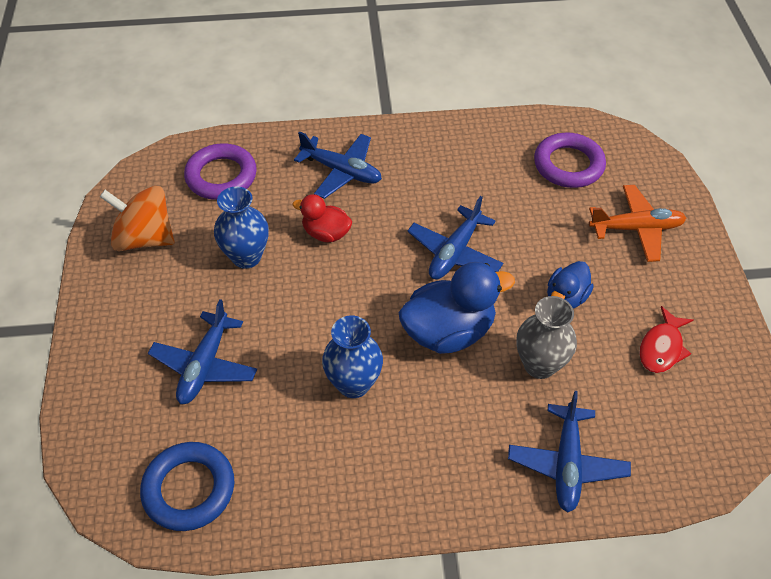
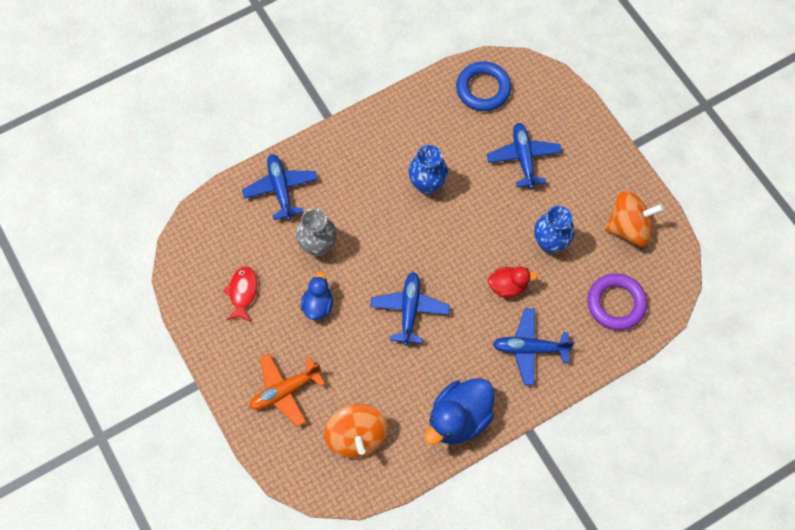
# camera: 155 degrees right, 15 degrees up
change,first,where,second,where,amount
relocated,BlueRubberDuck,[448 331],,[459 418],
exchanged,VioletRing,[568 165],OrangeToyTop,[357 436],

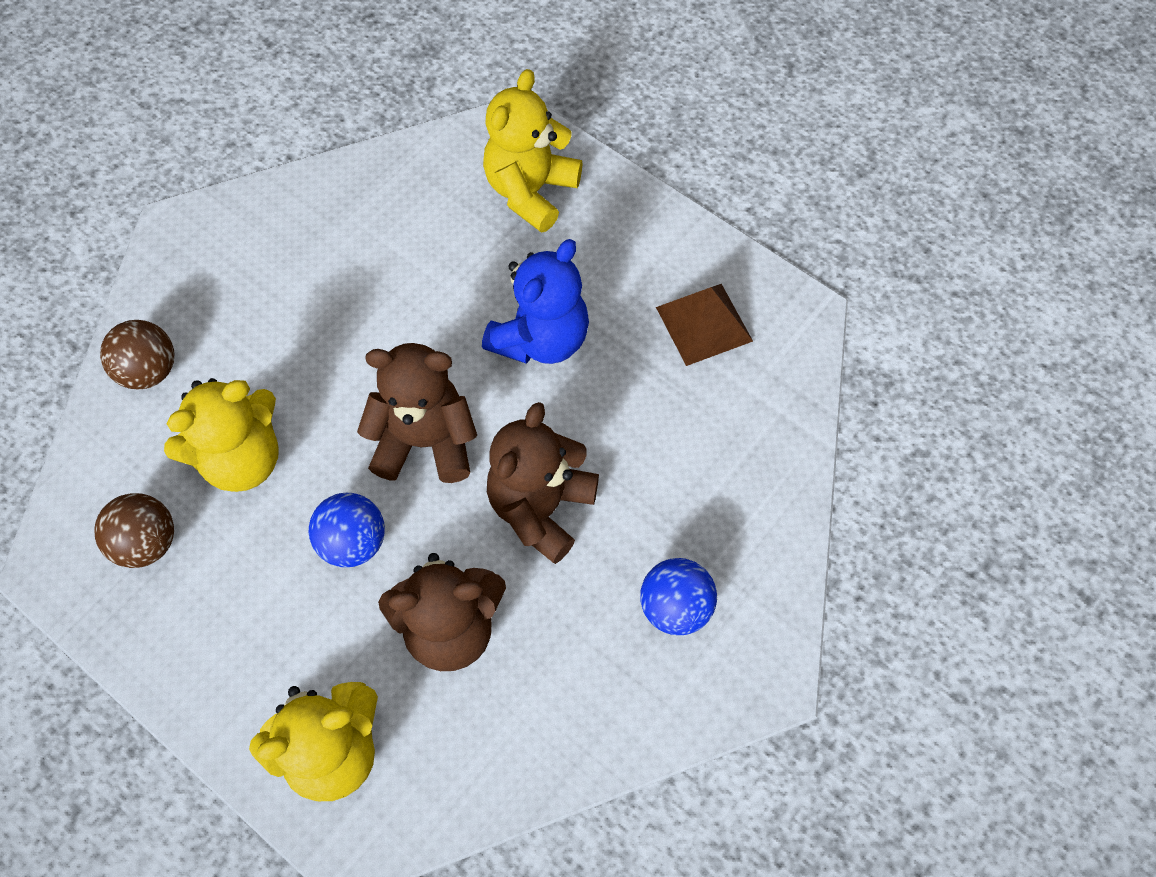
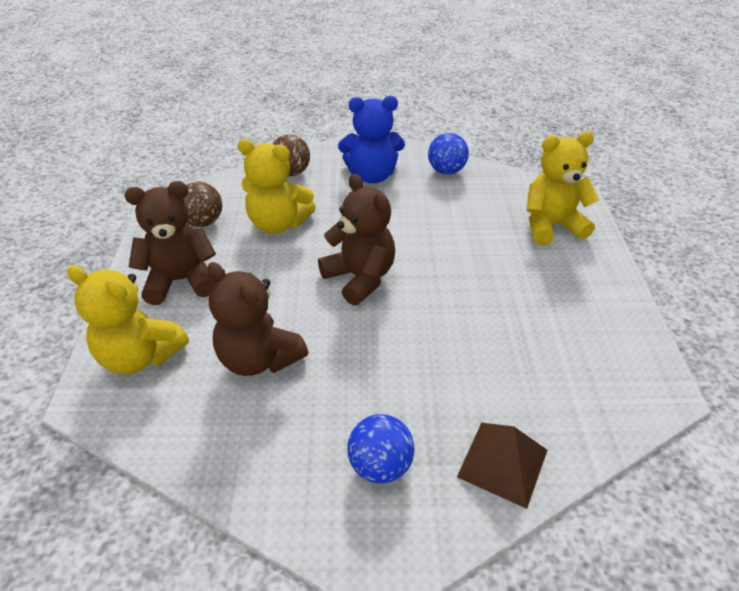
# camera: 50 degrees right, 20 degrees down
change,first,where,second,where,amount
relocated,BluePlayBall,[353 543],,[446 171],
relocated,BlueTeddyBear,[541 339],,[372 175],
relocated,DarkBrownTeddyBear,[541 508],,[181 281],
relocated,DarkBrownPyramidShape,[704 324],,[503 463],

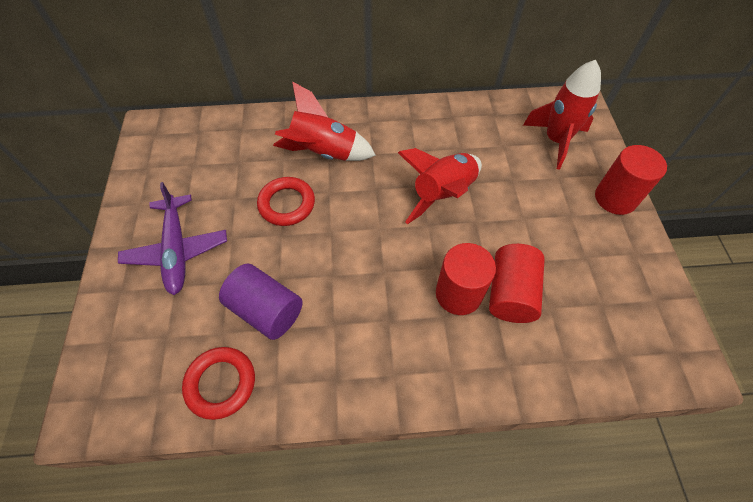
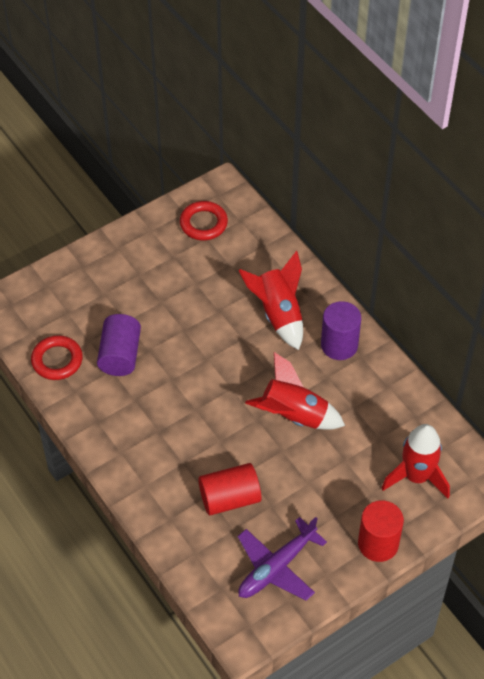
# camera: 60 degrees right, 5 degrees down
change,first,where,second,where,amount
relocated,VioletToyPlane,[177 249],,[277 567],
relocated,ScarletRing,[287 204],,[203 223],
missing,ScarletSolidCylinder,[458 294],,,
appeared,,,VioletSolidCylinder,[339 345],

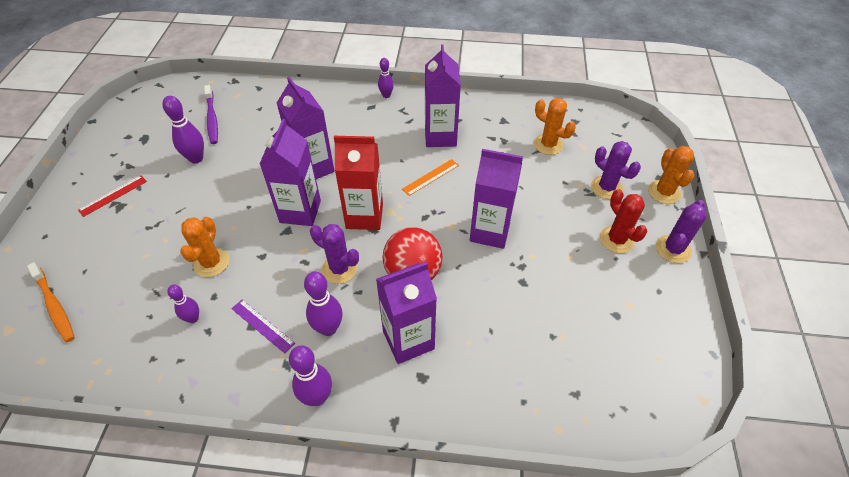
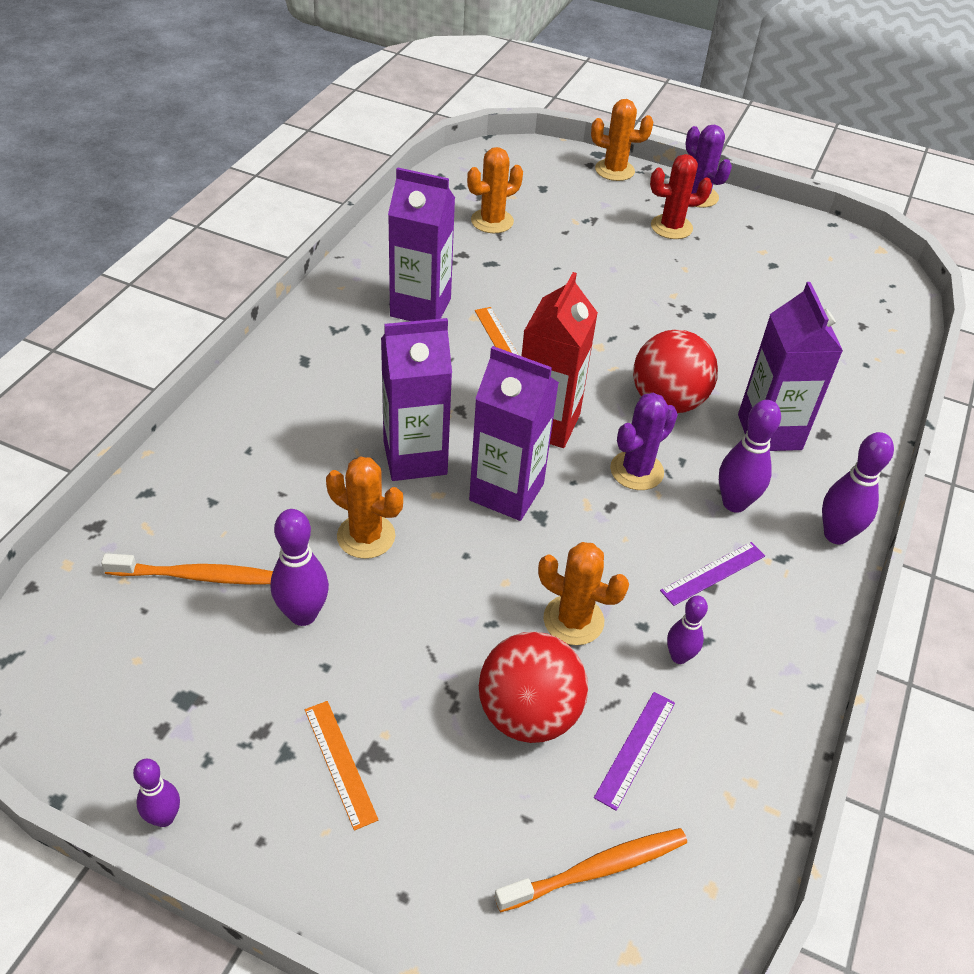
# camera: 75 degrees left, 5 degrees down
change,first,where,second,where,amount
colour,ScarletMeasuringStick,[113 195],OrangeMeasuringStick,[340 763],
colour,VioletToothbrush,[212 119],OrangeToothbrush,[197 576],
relocated,VioletTenpin,[386 95],,[164 817],
missing,VioletMilkCarton,[490 232],,,
missing,VioletCactus,[606 187],,,
appeared,,,OrangeCactus,[366 536],
appeared,,,ScarletPlayBall,[528 714],
appeared,,,VioletMeasuringStick,[635 749],

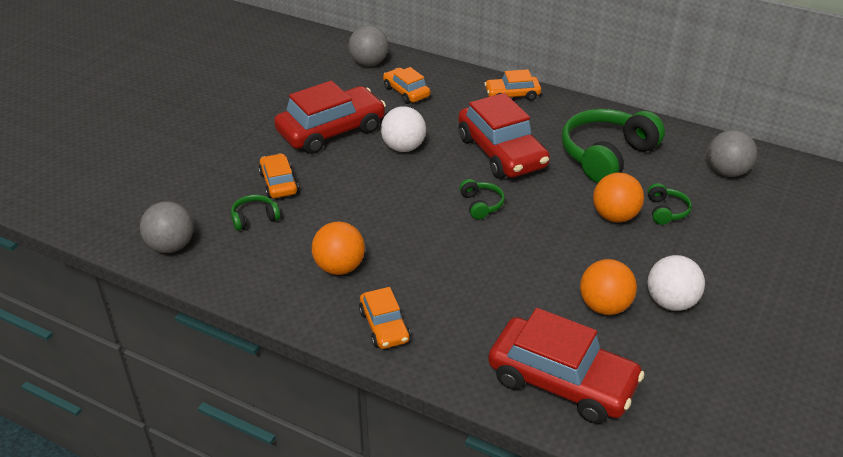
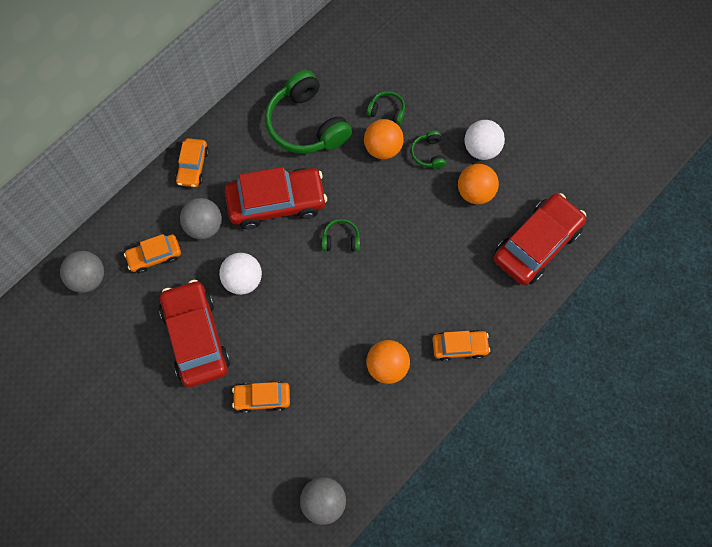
# camera: 75 degrees left, 30 degrees up
change,first,where,second,where,amount
relocated,EmeraldHeadphones,[254 218],,[428 154],
relocated,AshGreyPlayBall,[727 172],,[204 226],

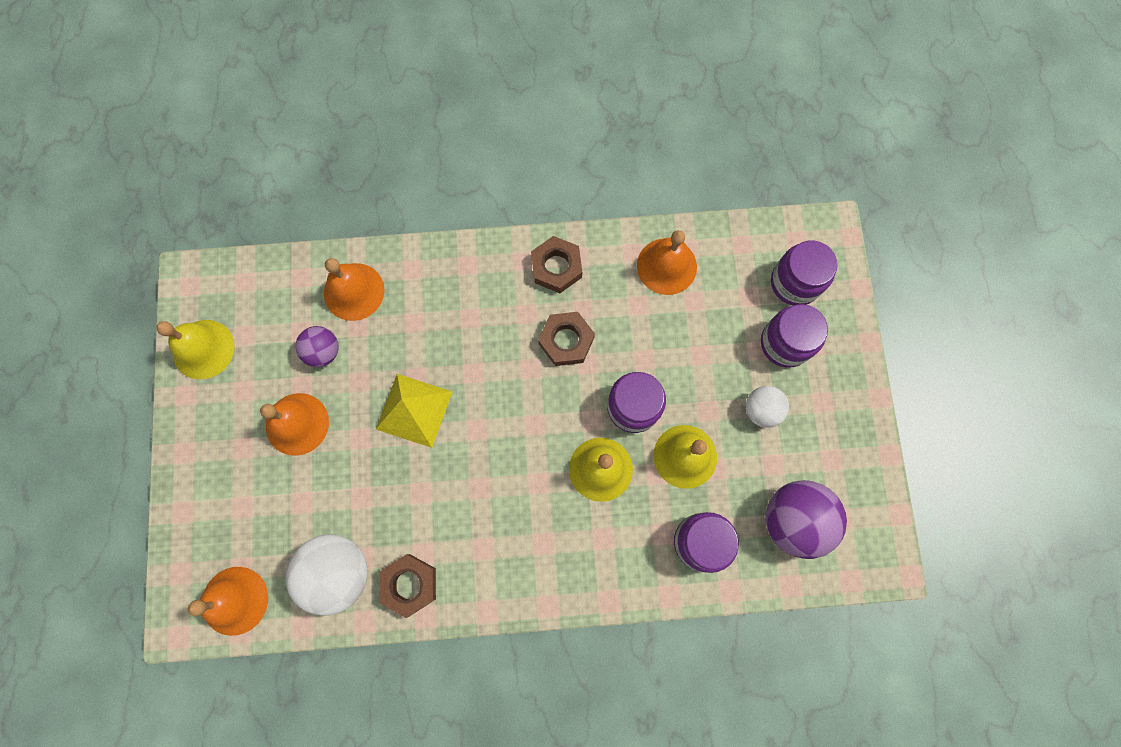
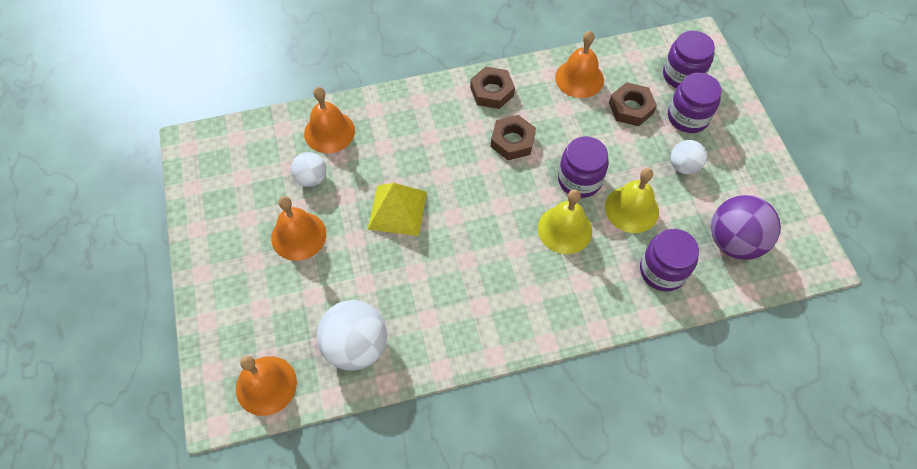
# camera: 10 degrees left, 15 degrees down
change,first,where,second,where,amount
missing,GoldenHandBell,[203 349],,,
colour,VioletPlayBall,[323 351],WhitePlayBall,[311 178],
relocated,DarkBrownHexagonNut,[409 584],,[631 108],

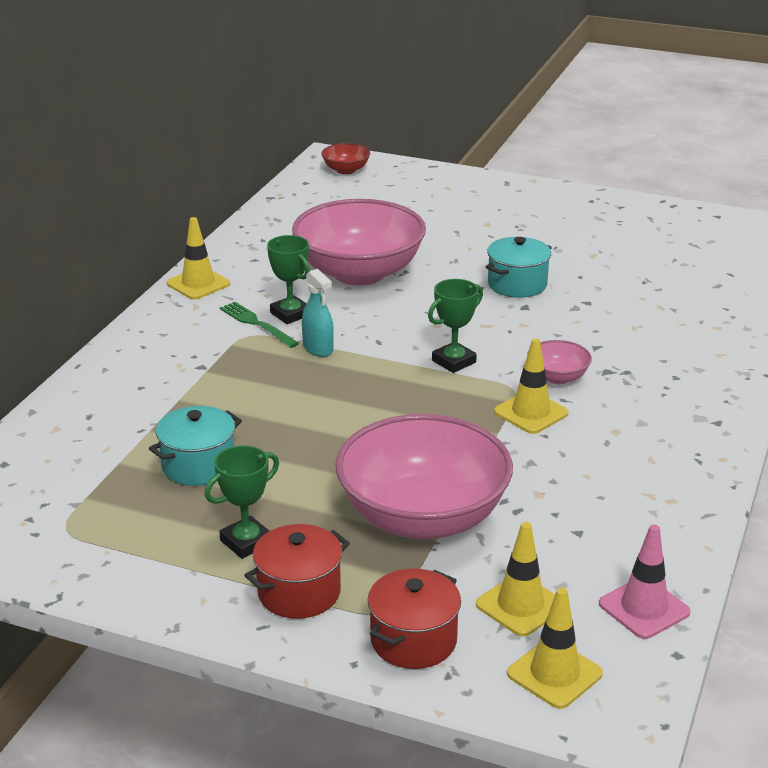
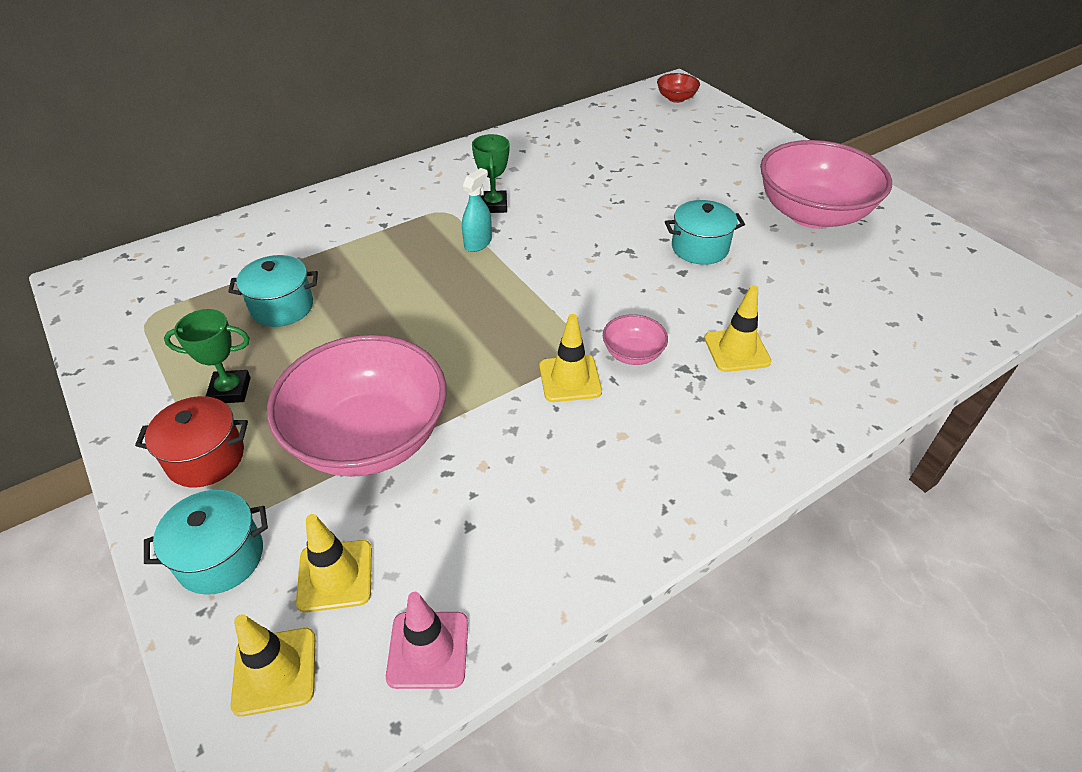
# camera: 35 degrees right, 15 degrees up
change,first,where,second,where,amount
relocated,GoldenSafetyCone,[198 284],,[736 350],
missing,EmeraldTableFork,[256 324],,,
relocated,RosyServingBowl,[359 273],,[812 214],
spun,TurquoiseSprayer,[318 348],,[478 243],150 degrees counterclockwise
colour,ScarletCookingPot,[413 640],TurquoiseCookingPot,[220 557],
missing,EmeraldPrizeCup,[454 361],,,

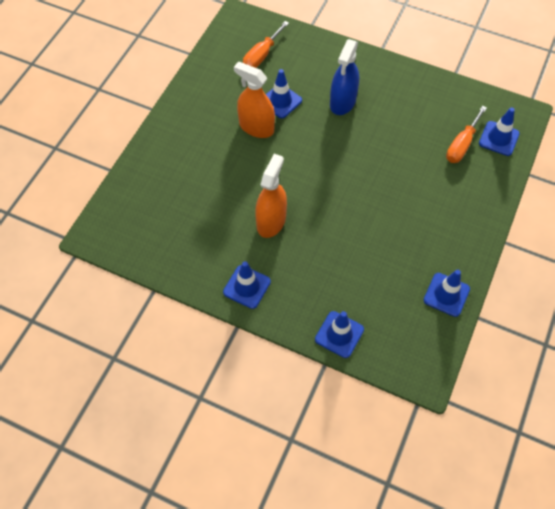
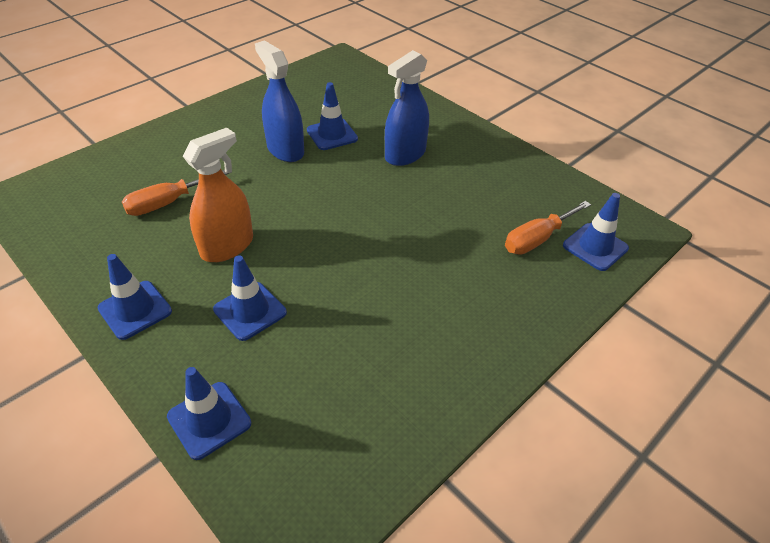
# camera: 20 degrees right, 15 degrees down
change,first,where,second,where,amount
colour,OrangeSprayer,[256 127],BlueSprayer,[285 150],
relocated,OrangeFlatScrewdriver,[261 55],,[167 203],
relocated,BlueSafetyCone,[446 294],,[250 311],

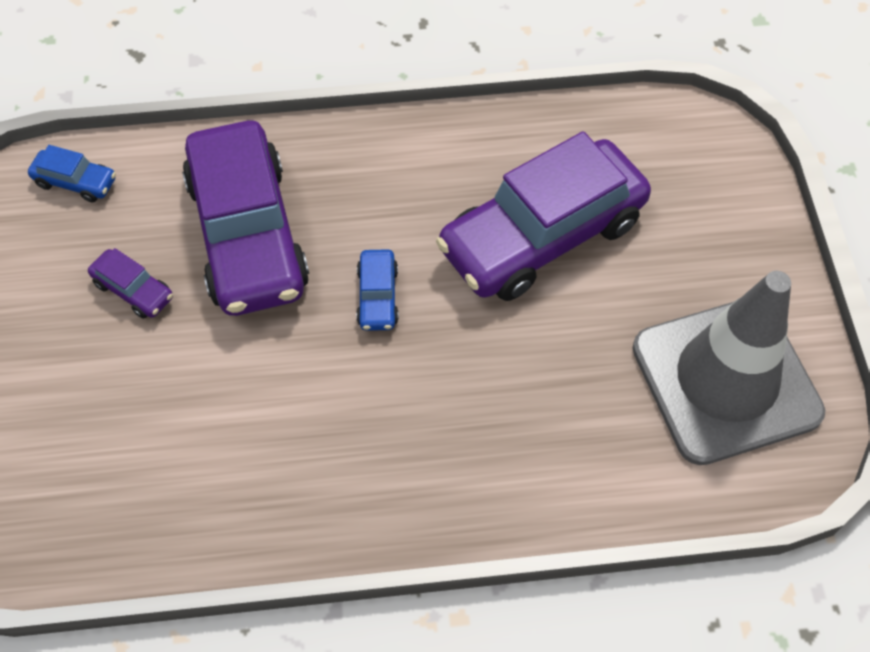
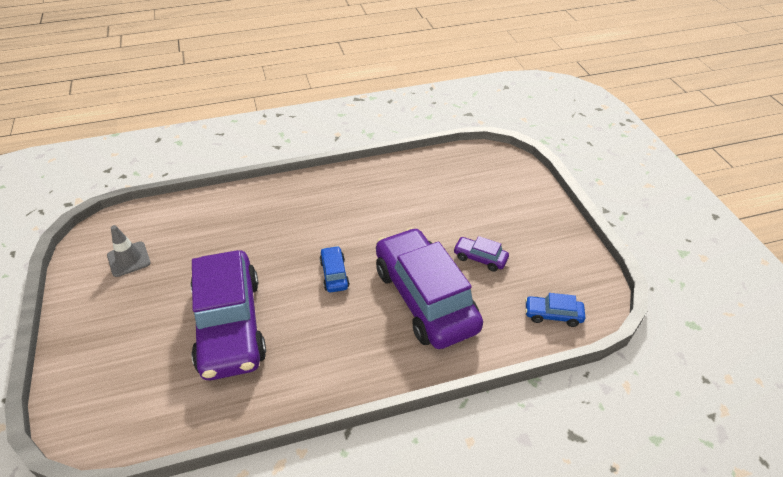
# camera: 170 degrees right, 15 degrees down
change,first,where,second,where,amount
spun,VioletAutomobile,[542 236],,[230 324],120 degrees clockwise
size,AshGreySafetyCone,[726 380],,[129 259],x0.42

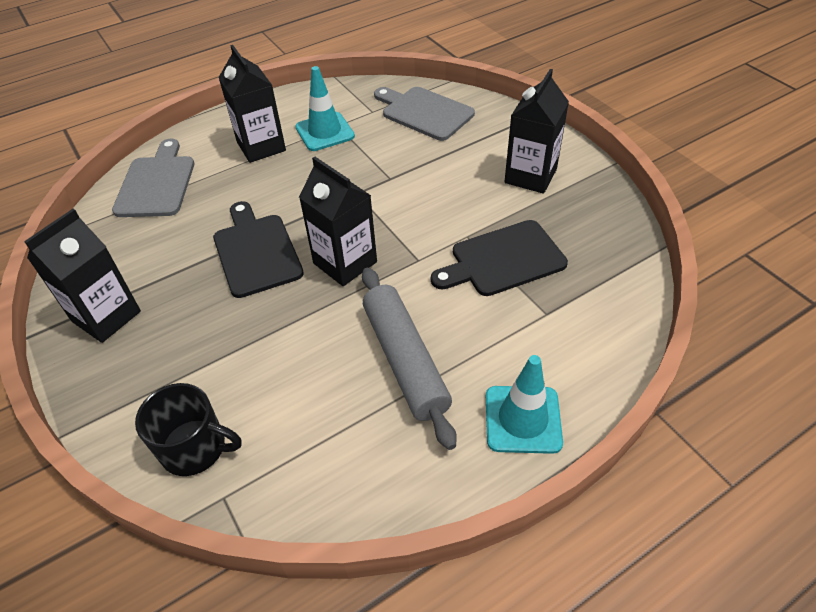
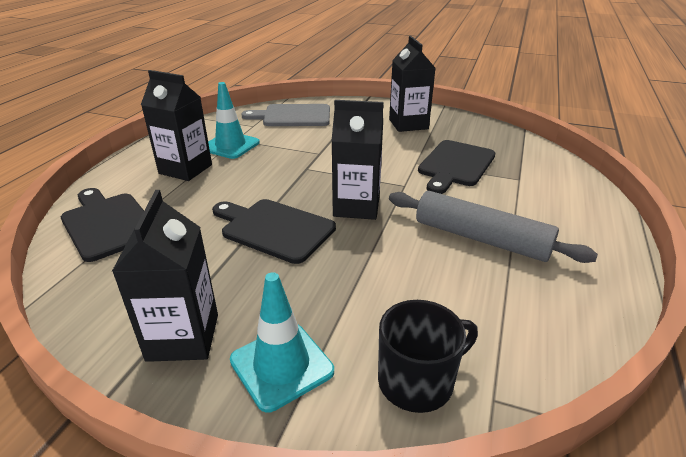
# camera: 40 degrees left, 15 degrees down
change,first,where,second,where,amount
colour,AshGreyChoppingBoard,[156 183],JetBlackChoppingBoard,[108 224],
relocated,TurquoiseSafetyCone,[522 419],,[281 365],

